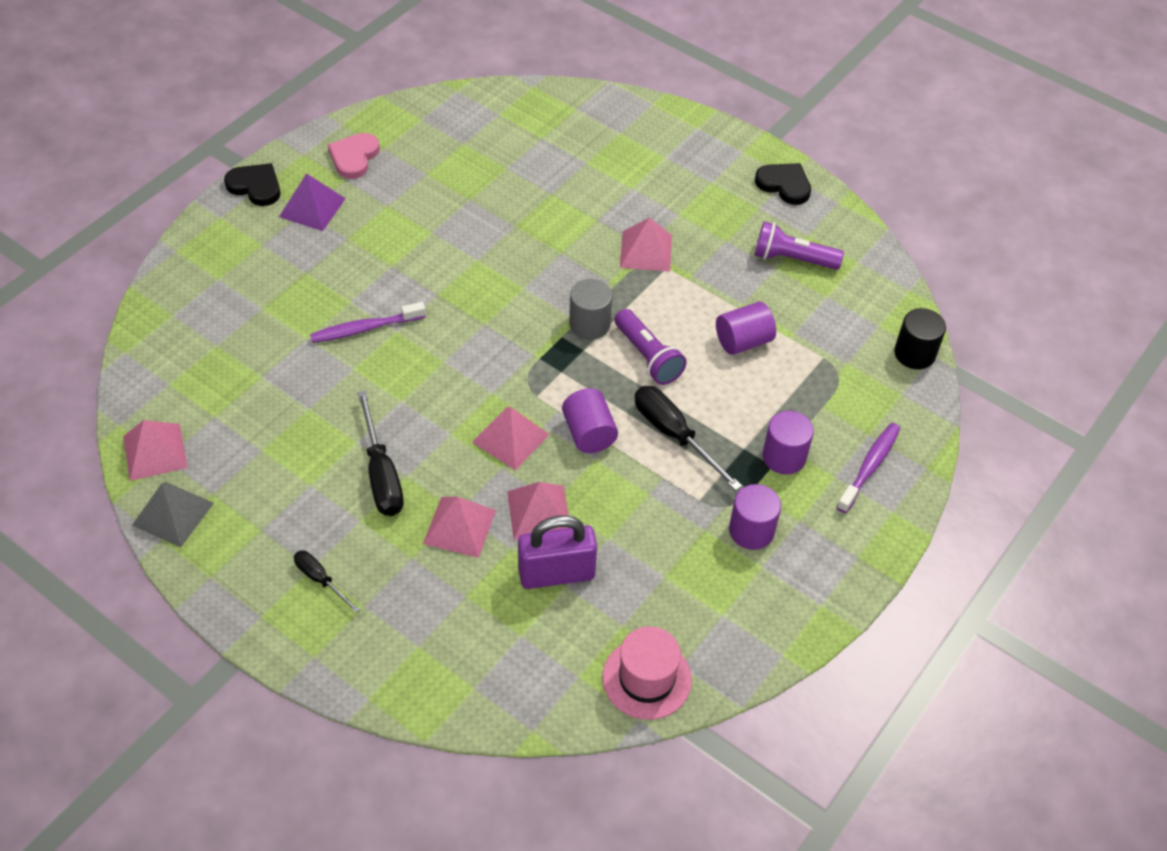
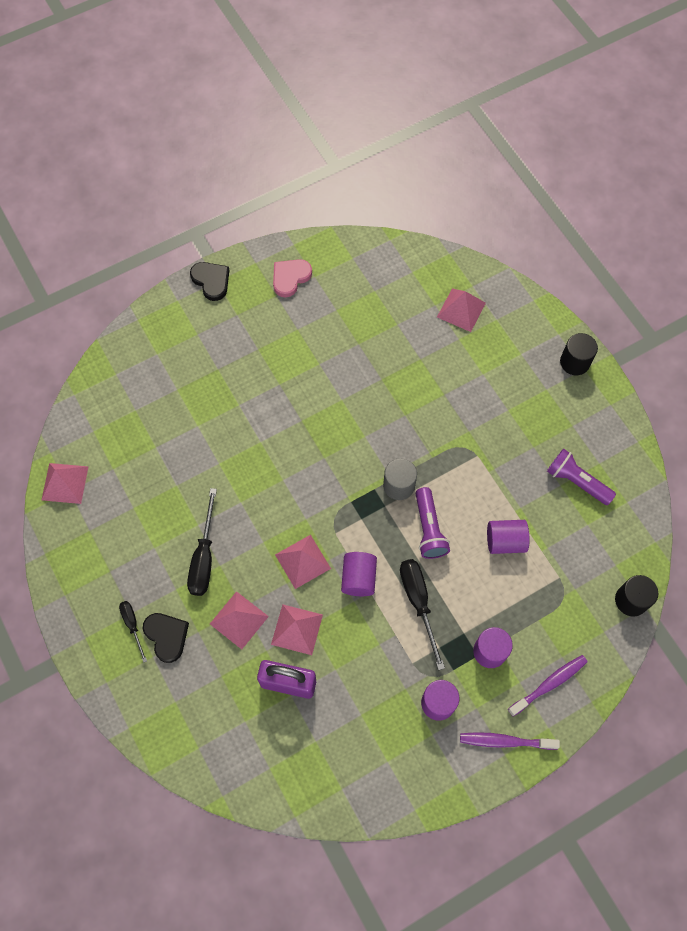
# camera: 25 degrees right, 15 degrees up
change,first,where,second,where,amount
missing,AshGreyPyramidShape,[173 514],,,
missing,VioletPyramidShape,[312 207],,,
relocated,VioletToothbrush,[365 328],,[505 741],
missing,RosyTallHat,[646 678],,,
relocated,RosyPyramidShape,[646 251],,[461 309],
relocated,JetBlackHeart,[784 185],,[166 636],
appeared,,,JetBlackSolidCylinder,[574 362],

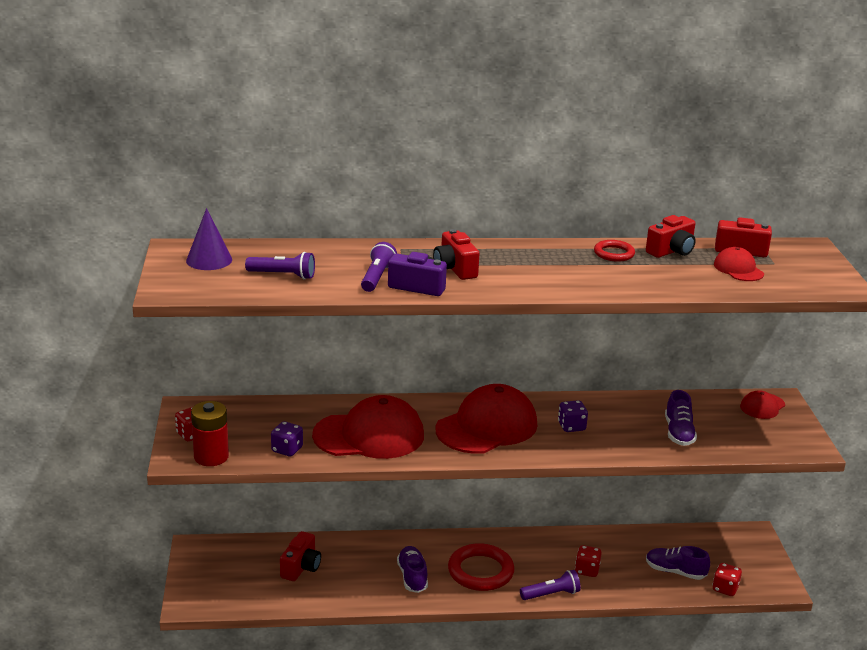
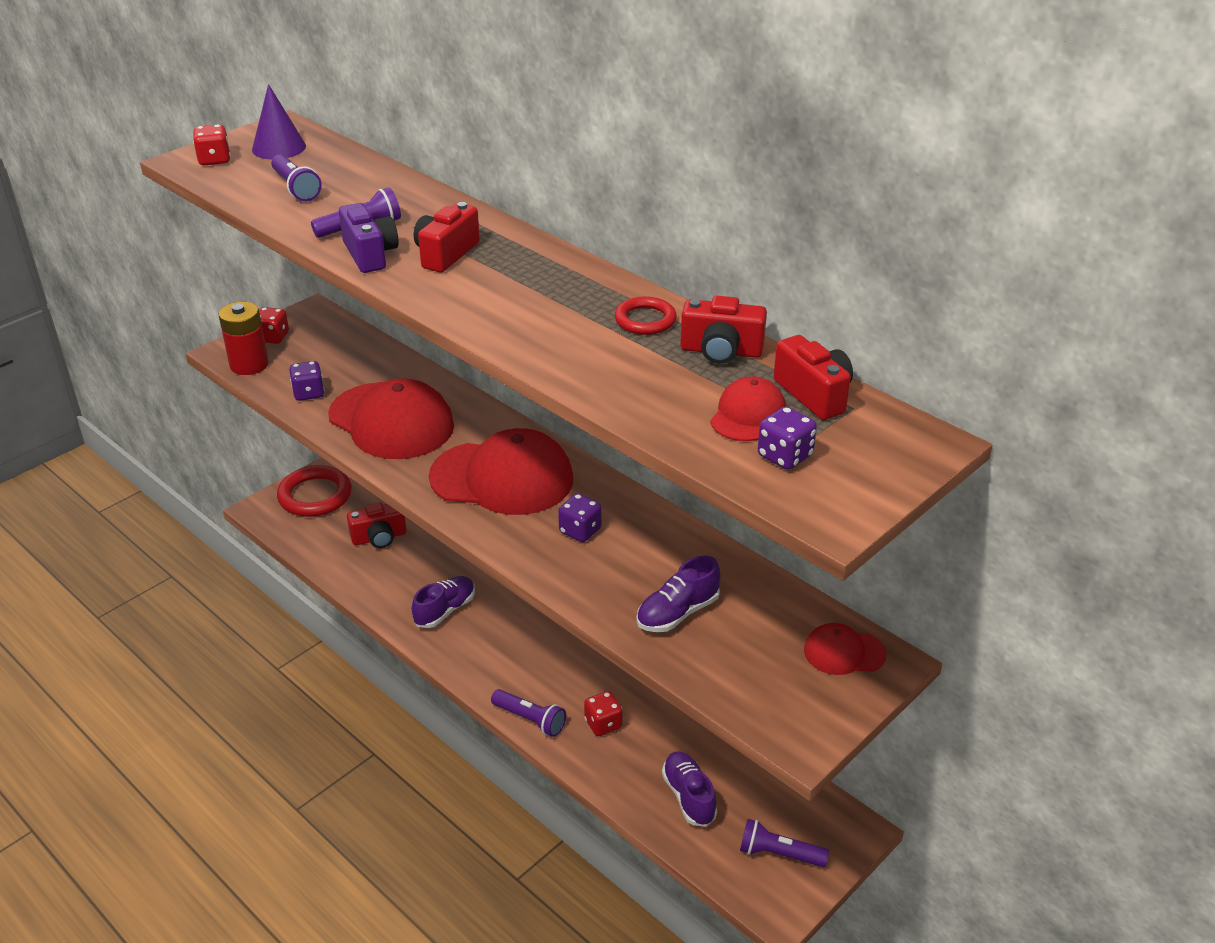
# camera: 50 degrees right, 10 degrees up
change,first,where,second,where,amount
relocated,ScarletRing,[480 571],,[315 495],
relocated,ScarletGameDie,[725 588],,[214 160],
appeared,,,VioletTorch,[779 853],
appeared,,,VioletGameDie,[785 456],

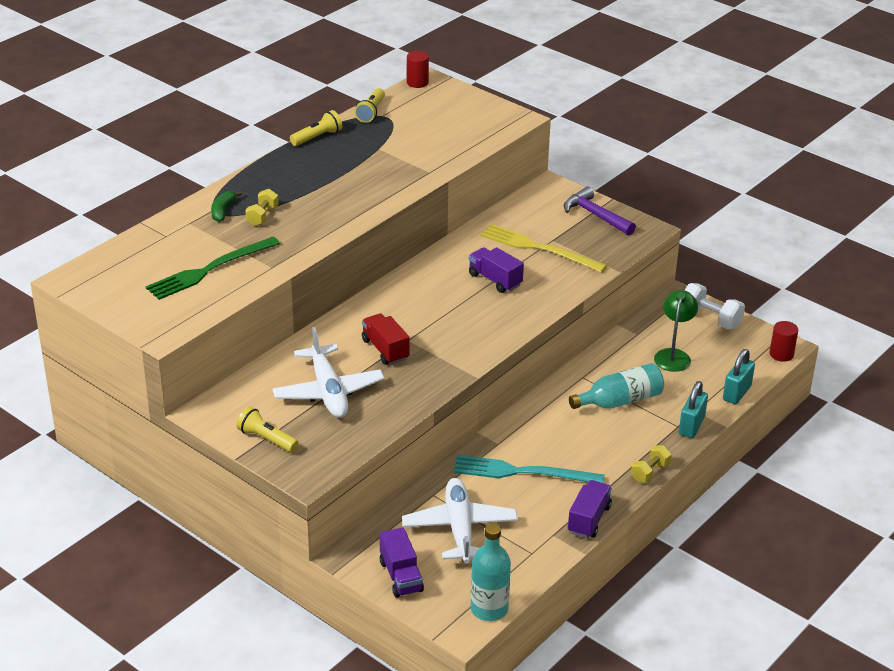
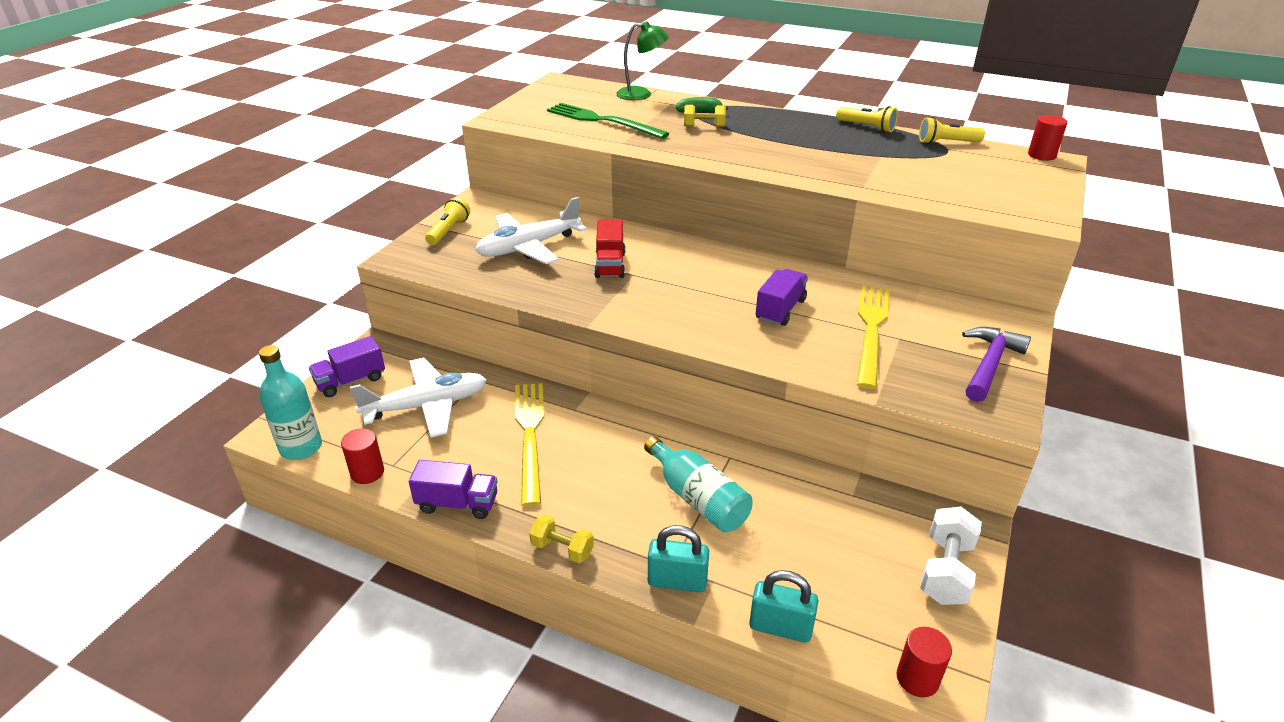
# camera: 75 degrees right, 0 degrees up
change,first,where,second,where,amount
spun,ScarletLorry,[385 349],,[610 265],135 degrees clockwise
colour,TurquoiseTableFork,[522 472],GoldenTableFork,[530 436],
relocated,EmeraldLamp,[673 355],,[641 94],
appeared,,,ScarletSolidCylinder,[367 472],

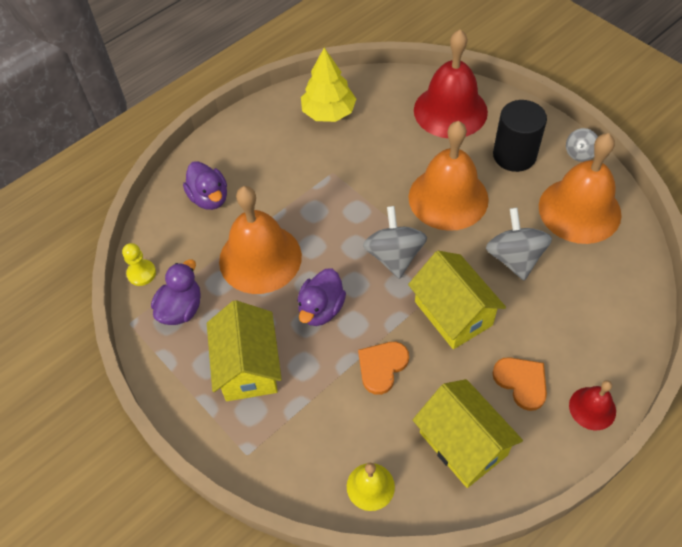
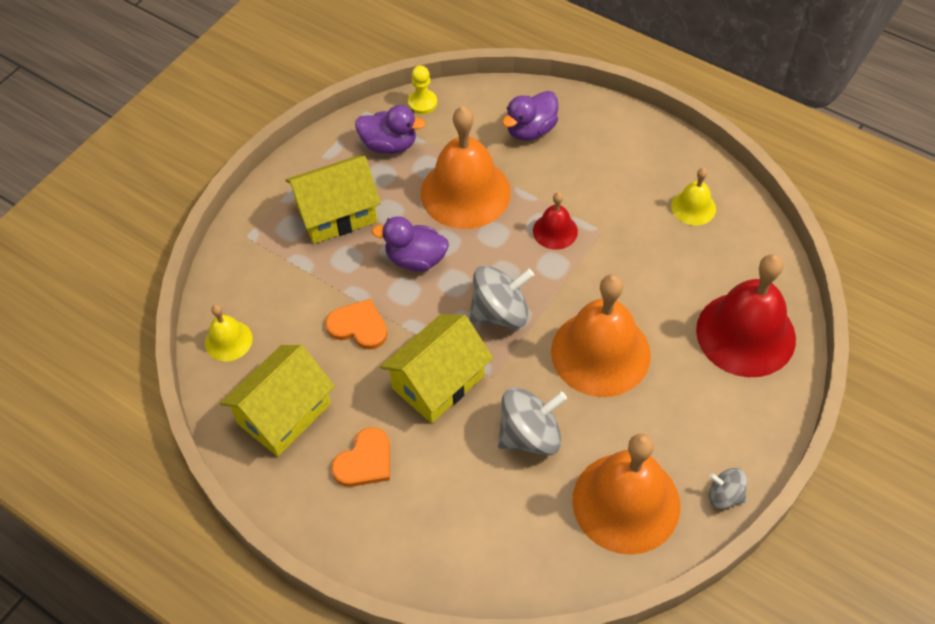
# camera: 75 degrees right, 0 degrees up
change,first,where,second,where,amount
exchanged,GoldenFirTree,[329 112],GoldenHandBell,[693 207],
missing,JetBlackSolidCylinder,[514 155],,,
relocated,ScarletHandBell,[592 408],,[555 231],

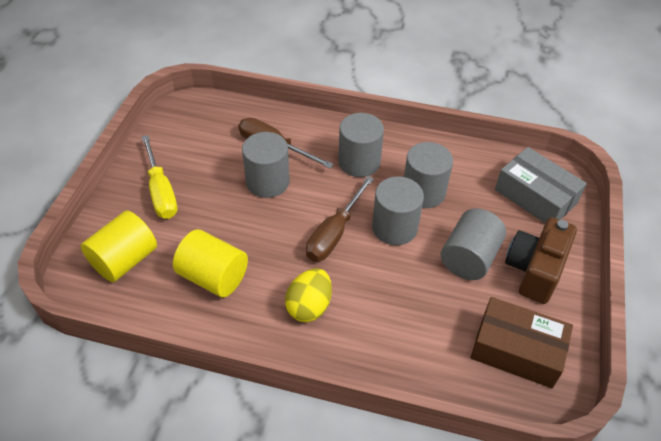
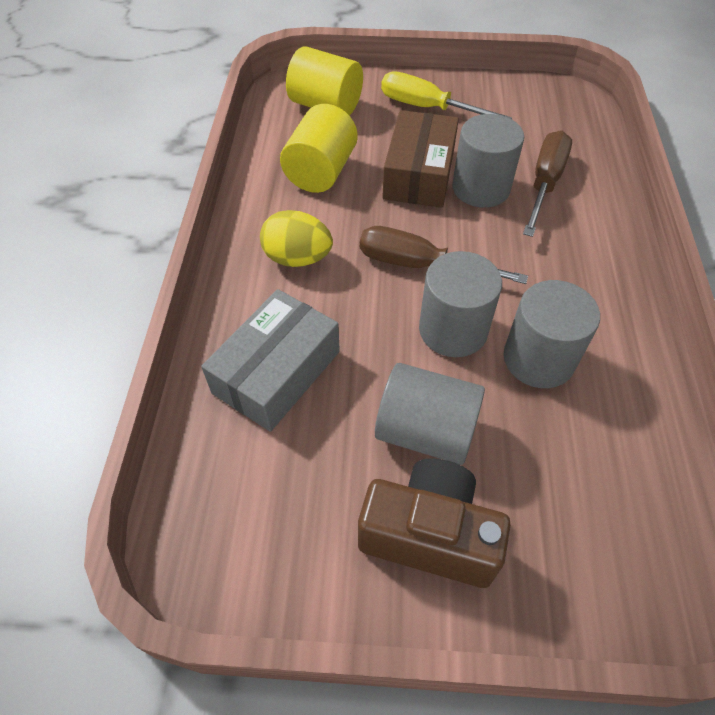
# camera: 80 degrees right, 5 degrees up
change,first,where,second,where,amount
spun,GoldenFlatScrewdriver,[161 191],,[428 108],60 degrees clockwise
missing,AshGreySolidCylinder,[359 162],,,
relocated,DarkBrownPackage,[516 350],,[419 174],
relocated,AshGreyPackage,[535 196],,[277 372],

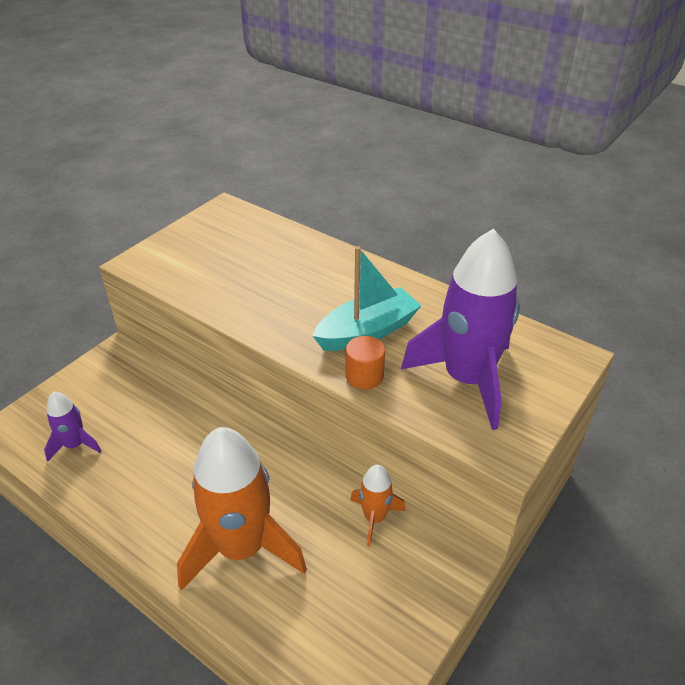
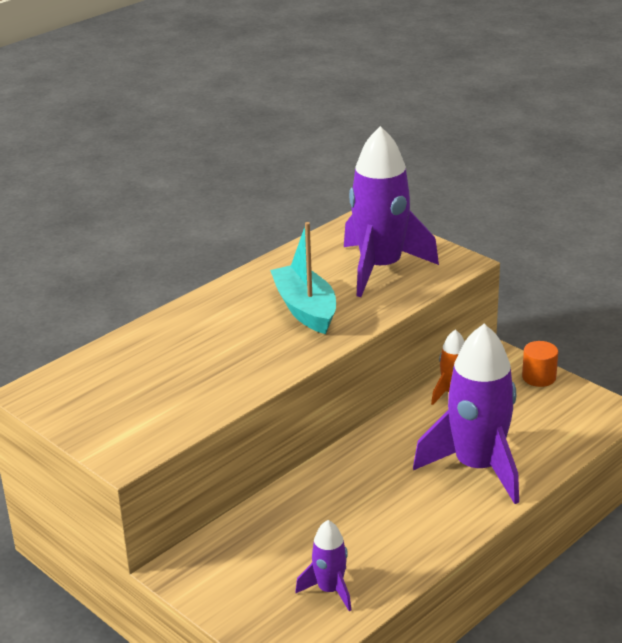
# camera: 80 degrees left, 10 degrees down
change,first,where,second,where,amount
colour,OrangeRocket,[241 548],VioletRocket,[477 467],
relocated,OrangeSolidCylinder,[364 376],,[539 377],

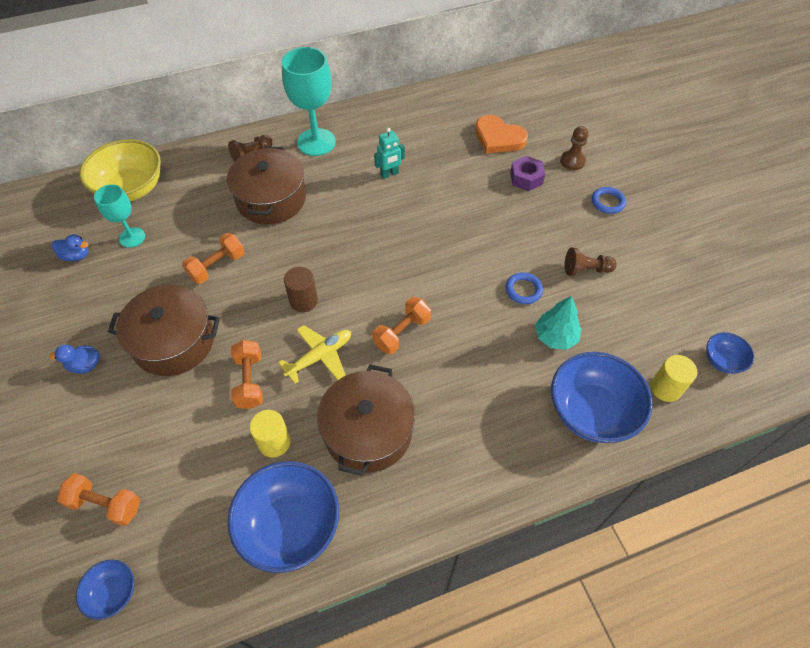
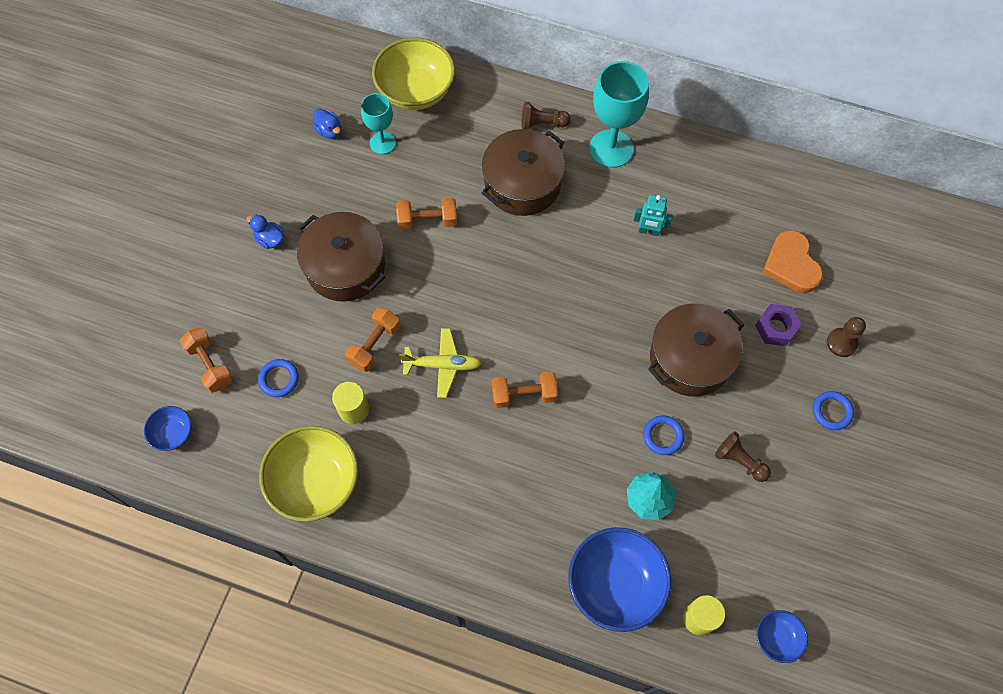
# camera: 40 degrees right, 10 degrees up
change,first,where,second,where,amount
colour,BlueServingBowl,[290 526],GoldenServingBowl,[315 482],
missing,DarkBrownSolidCylinder,[303 300],,,
relocated,DarkBrownCookingPot,[368 431],,[690 359],
appeared,,,BlueRing,[279 379],

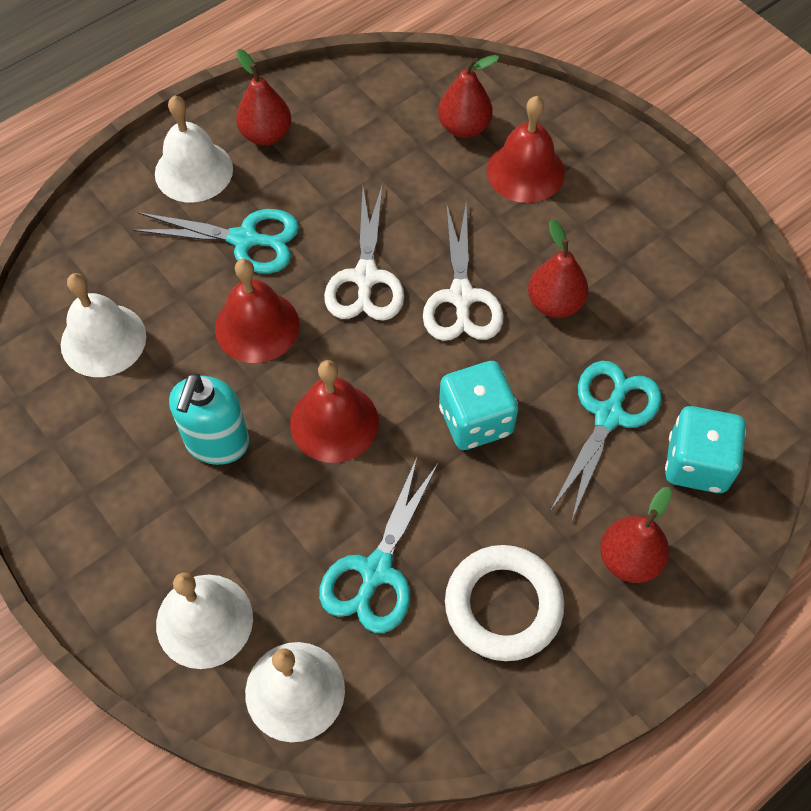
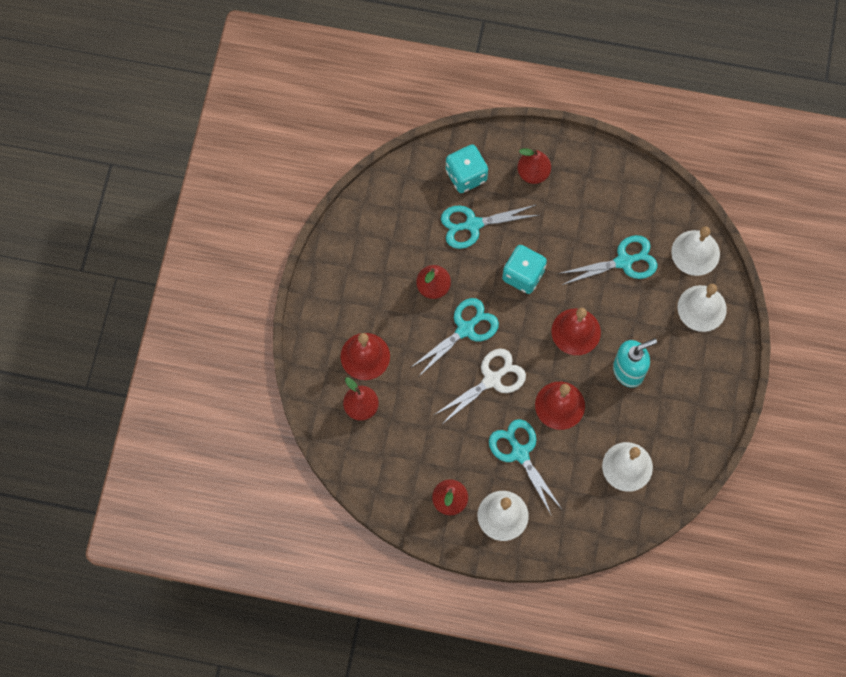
# camera: 130 degrees left, 10 degrees up
change,first,where,second,where,amount
colour,WhiteShears,[461 297],TurquoiseShears,[465 329],
missing,WhiteRing,[503 605],,,

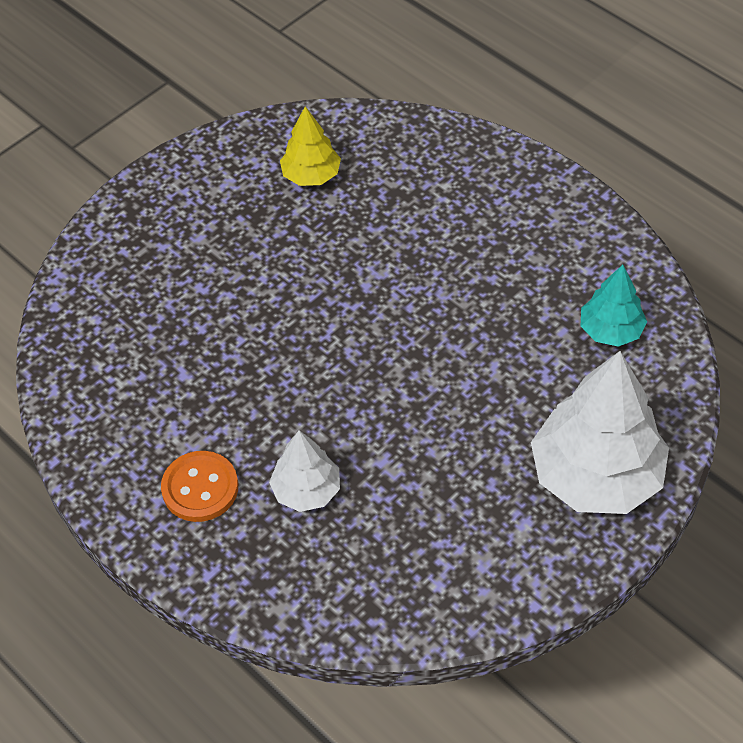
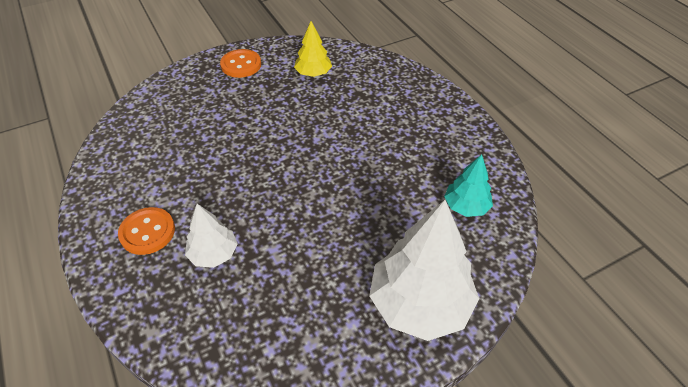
# camera: 15 degrees right, 5 degrees down
change,first,where,second,where,amount
appeared,,,OrangeSewingButton,[241 65],

